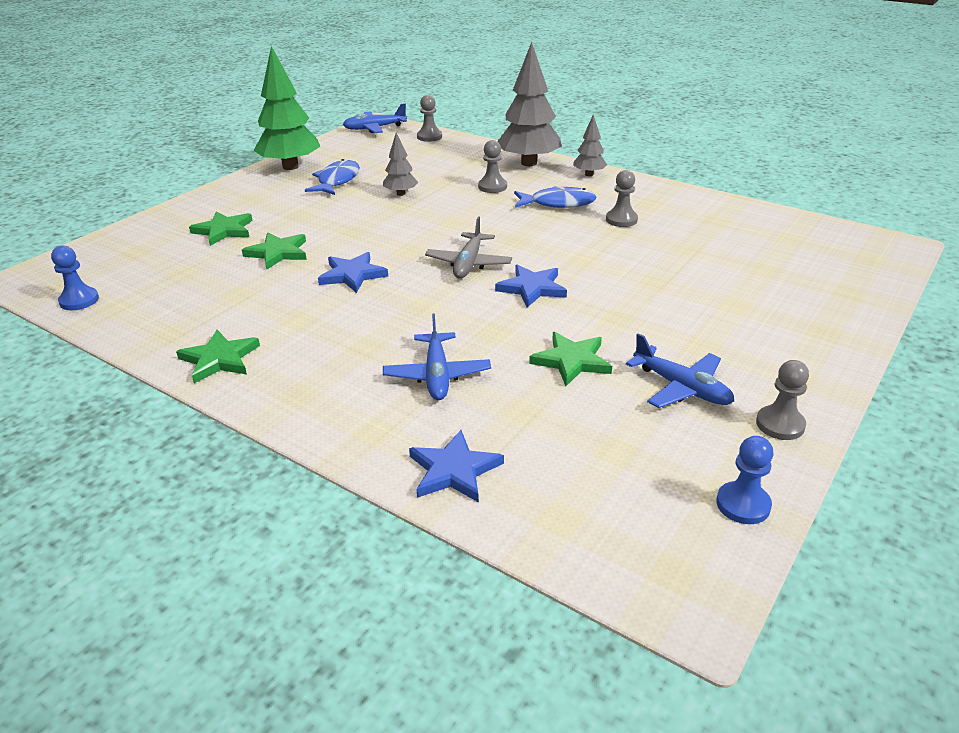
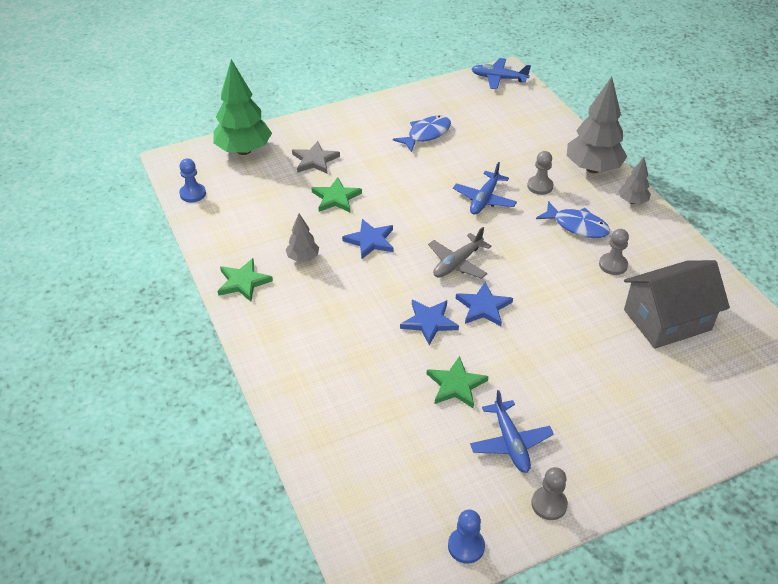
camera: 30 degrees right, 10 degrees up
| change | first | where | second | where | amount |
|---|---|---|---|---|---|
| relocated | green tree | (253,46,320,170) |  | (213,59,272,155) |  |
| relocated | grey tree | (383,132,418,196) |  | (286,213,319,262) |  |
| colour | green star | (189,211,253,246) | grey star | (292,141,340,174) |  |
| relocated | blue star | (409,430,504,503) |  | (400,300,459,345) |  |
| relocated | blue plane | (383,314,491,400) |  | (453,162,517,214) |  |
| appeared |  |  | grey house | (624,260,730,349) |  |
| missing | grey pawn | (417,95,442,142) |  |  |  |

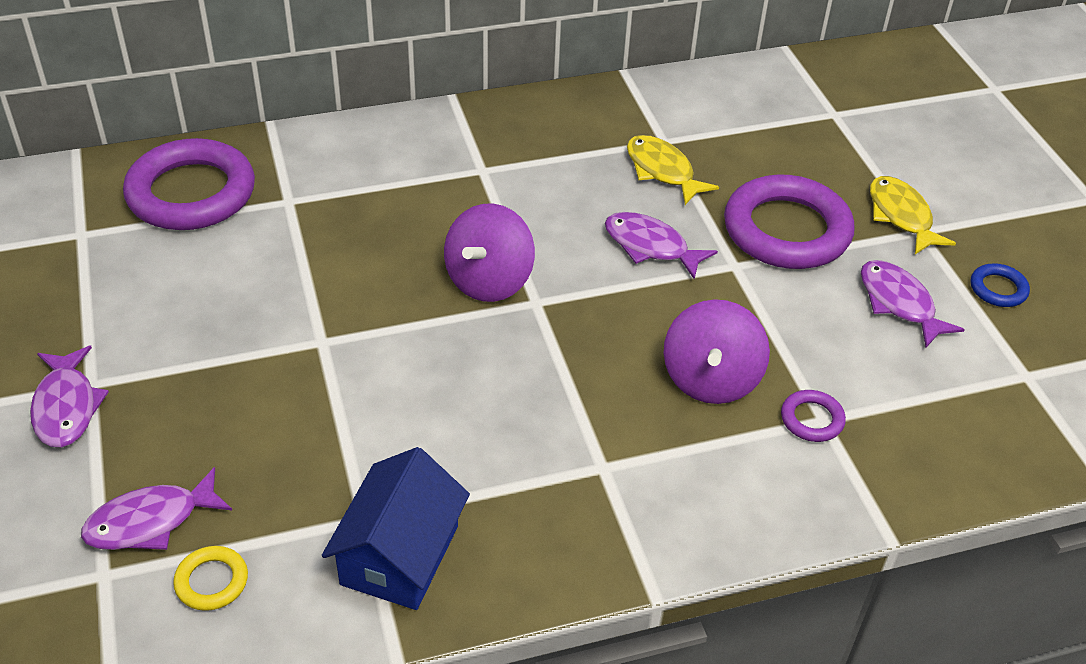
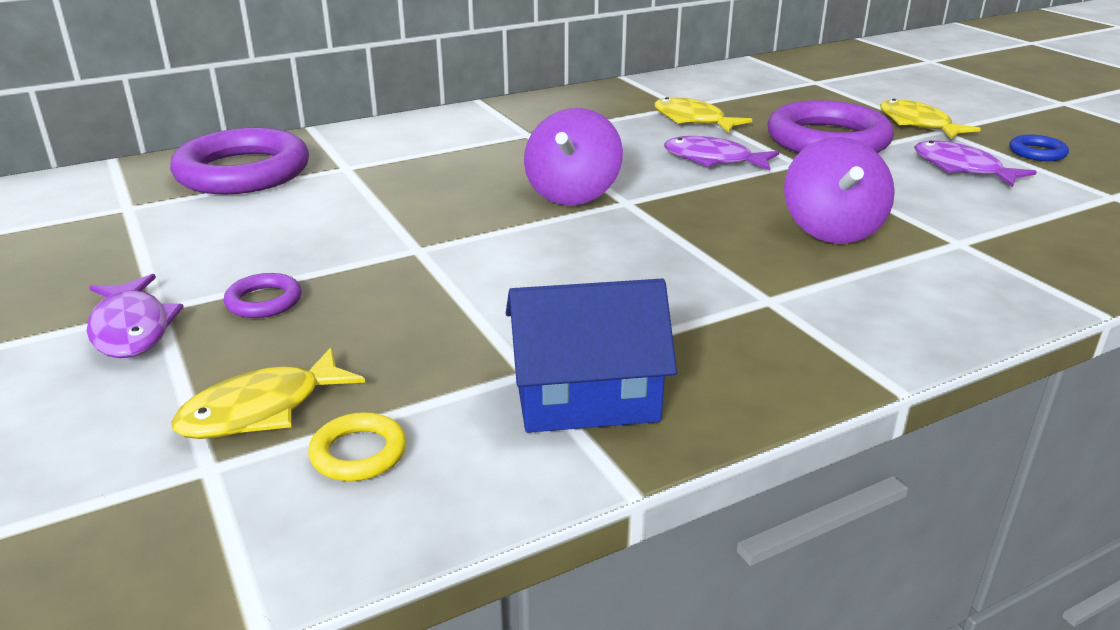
camera: 10 degrees left, 15 degrees down
| change | first | where | second | where | amount |
|---|---|---|---|---|---|
| colour | purple fish | (81,467,232,550) | yellow fish | (171,347,365,439) |  |
| relocated | purple ring | (781,390,846,442) |  | (224,273,302,318) |  |
| spun | blue house | (322,447,470,610) |  | (506,279,677,433) | 75 degrees clockwise |

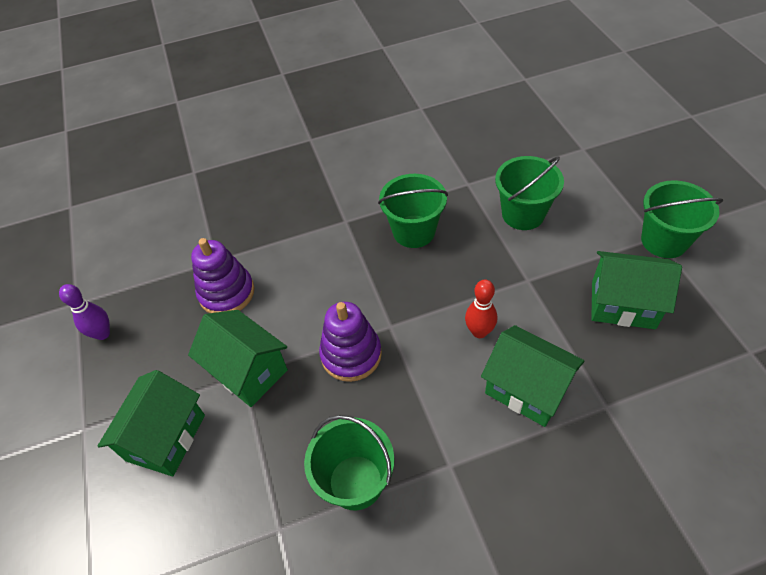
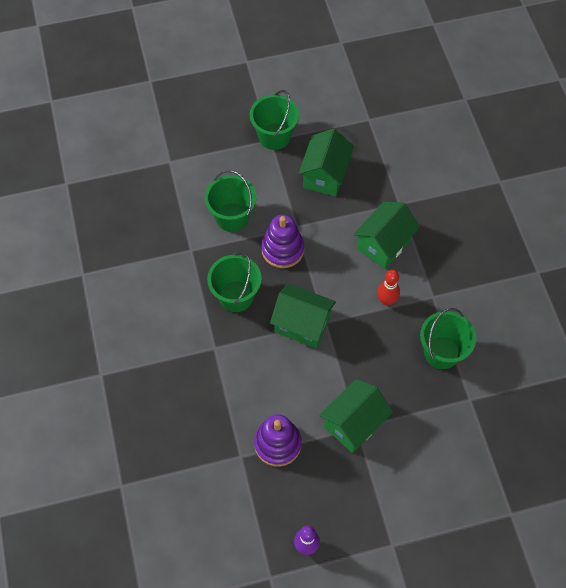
camera: 90 degrees left, 10 degrees up
| change | first | where | second | where | amount |
|---|---|---|---|---|---|
| relocated | purple stacking toy | (319,302,382,382) |  | (261,215,304,268) |  |
| relocated | green house | (98,370,205,476) |  | (270,284,336,348) |  |
| relocated | red bowling pin | (465,280,497,338) |  | (377,270,400,305) |  |

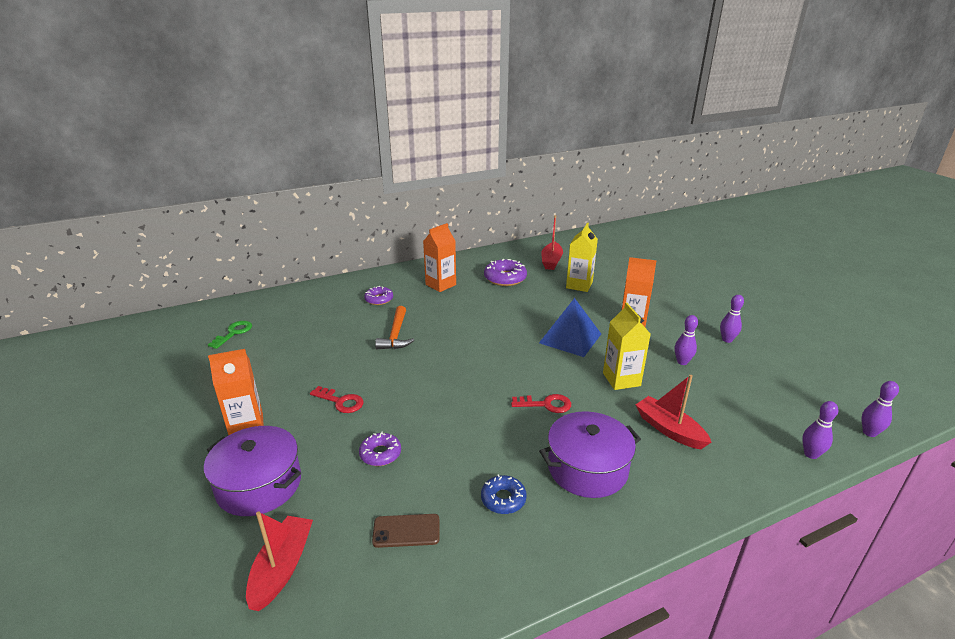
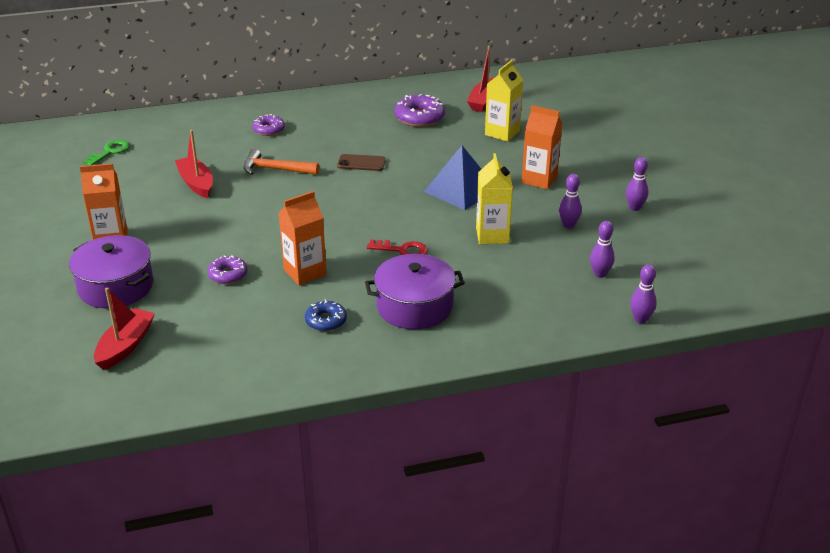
camera: 10 degrees right, 5 degrees up
| change | first | where | second | where | amount |
|---|---|---|---|---|---|
| relocated | red boat | (635,375,712,449) |  | (175,130,213,198) |  |
| spun | orange hammer | (375,306,414,349) |  | (244,149,319,175) | 90 degrees clockwise |
| relocated | orange carton | (423,223,456,292) |  | (279,191,326,285) |  |
| relocated | brown phone | (372,514,440,548) |  | (337,154,386,171) |  |
| relocated | purple bowling pin | (861,381,899,437) |  | (590,221,615,278) |  |
| missing | red key | (310,386,364,413) |  |  |  |

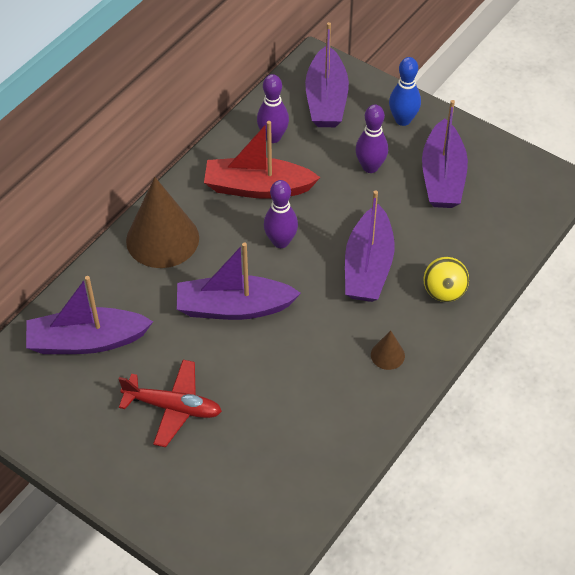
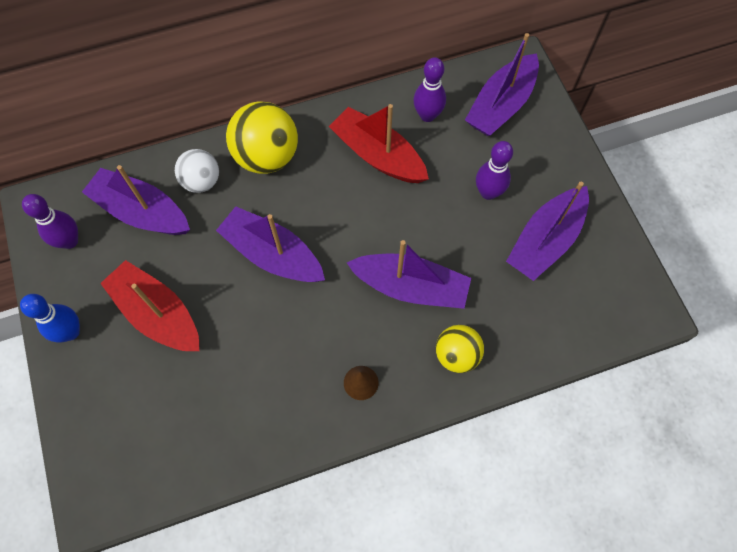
camera: 35 degrees right, 15 degrees up
| change | first | where | second | where | amount |
|---|---|---|---|---|---|
| relocated | blue bowling pin | (389,57,421,126) |  | (20,294,80,343) |  |
| relocated | purple bowling pin | (264,180,298,248) |  | (22,194,78,249) |  |
| exchanged | red plane | (119,360,222,447) | red boat | (100,260,199,351) |  |
| appeared |  |  | white ball | (175,149,219,193) |  |
| exchanged | brown cone | (126,177,199,268) | yellow ball | (226,101,298,174) |  |
| spun | purple boat | (345,190,395,302) |  | (347,240,471,309) | 120 degrees counterclockwise |

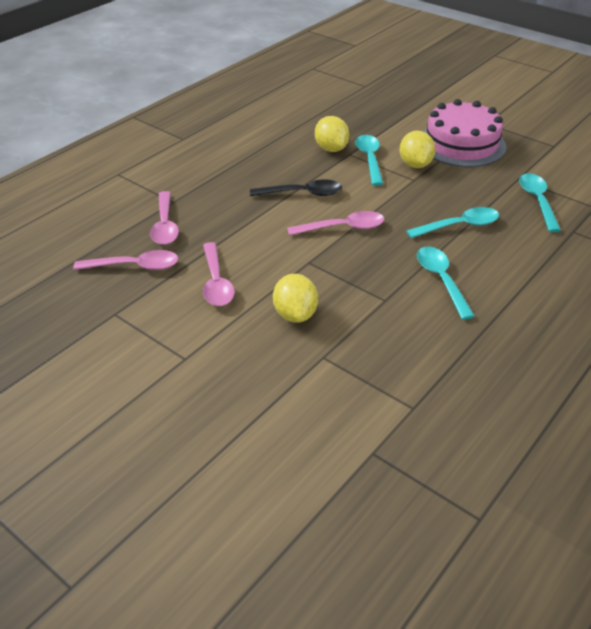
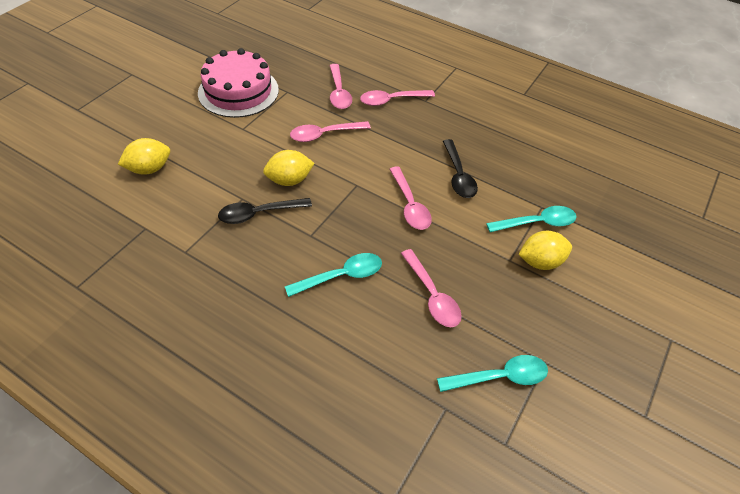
camera: 80 degrees right, 10 degrees up
| change | first | where | second | where | amount |
|---|---|---|---|---|---|
| relocated | yellow lemon | (315,116,349,152) |  | (118,138,170,175) |  |
| relocated | pink cake | (423,99,506,167) |  | (198,48,279,118) |  |
| appeared |  |  | black spoon | (218,198,312,224) |  |
| colour | turquoise spoon | (406,207,499,238) | pink spoon | (401,249,462,327) |  |

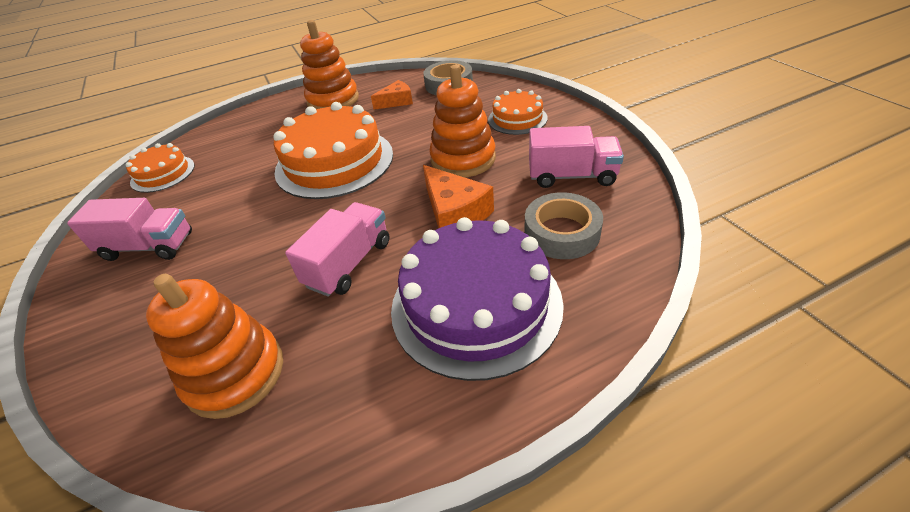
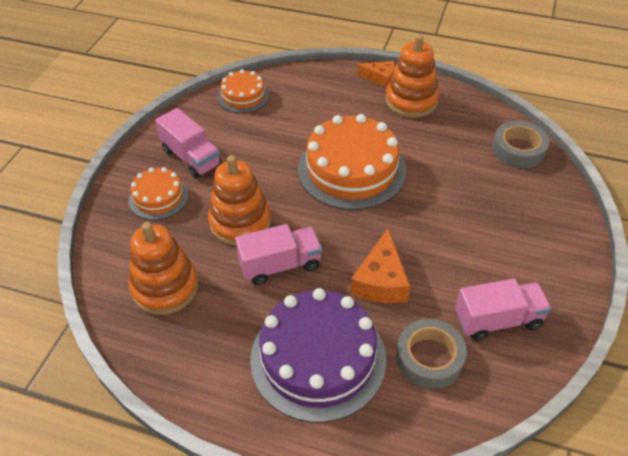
camera: 40 degrees right, 5 degrees up
| change | first | where | second | where | amount |
|---|---|---|---|---|---|
| relocated | orange cake | (488,89,548,135) |  | (129,167,188,220) |  |
| relocated | orange stacking toy | (429,65,496,177) |  | (208,155,271,246) |  |
| relocated | orange cheese | (371,80,413,110) |  | (357,61,395,88) |  |
| spun | pink truck | (529,126,624,188) |  | (455,279,551,341) | 60 degrees counterclockwise |

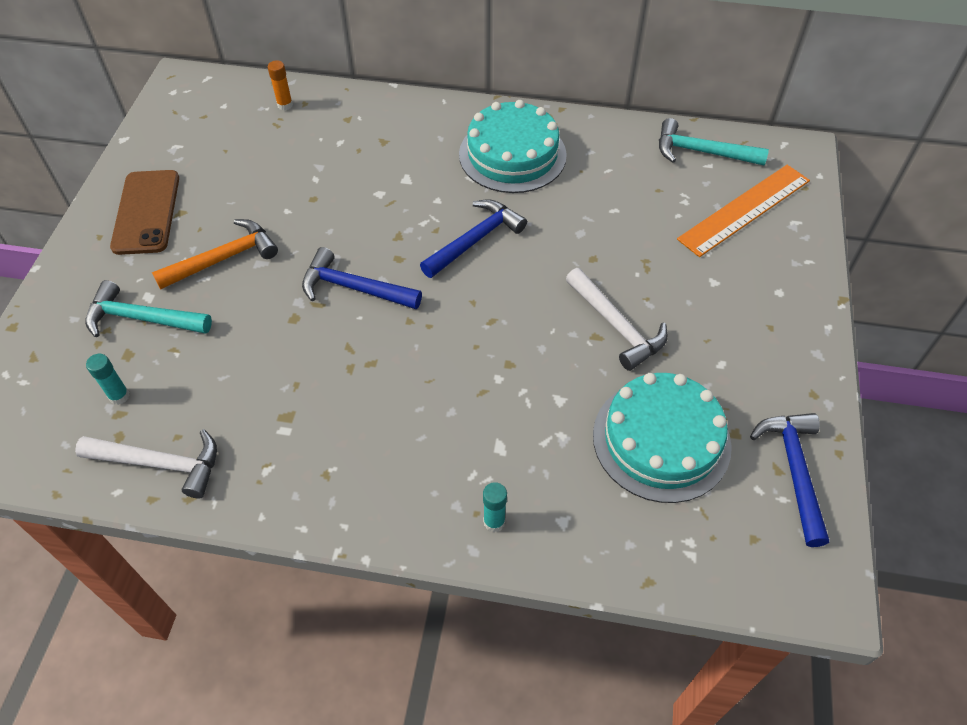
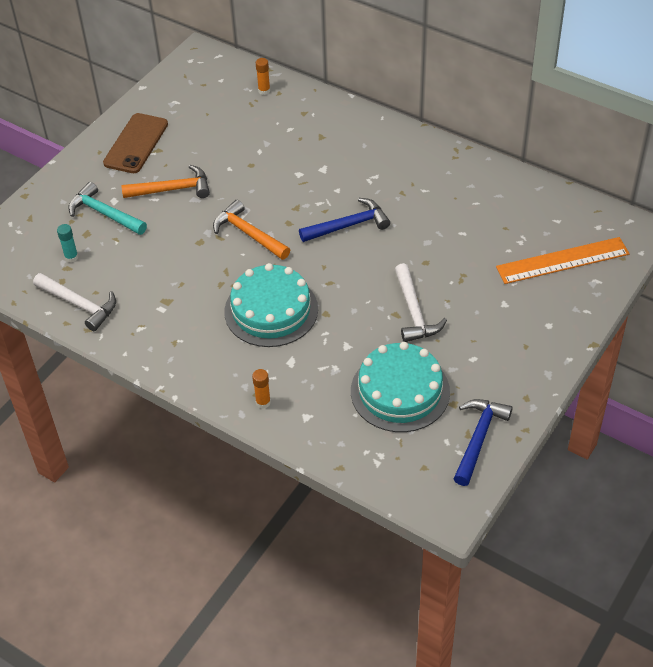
camera: 25 degrees right, 5 degrees down
| change | first | where | second | where | amount |
|---|---|---|---|---|---|
| colour | blue hammer | (302,247,422,309) | orange hammer | (213,200,290,260) |  |
| relocated | turquoise cake | (459,100,567,193) |  | (224,263,318,347) |  |
| colour | turquoise glue stick | (483,482,507,532) | orange glue stick | (252,369,271,409) |  |
| missing | turquoise hammer | (659,118,769,165) |  |  |  |

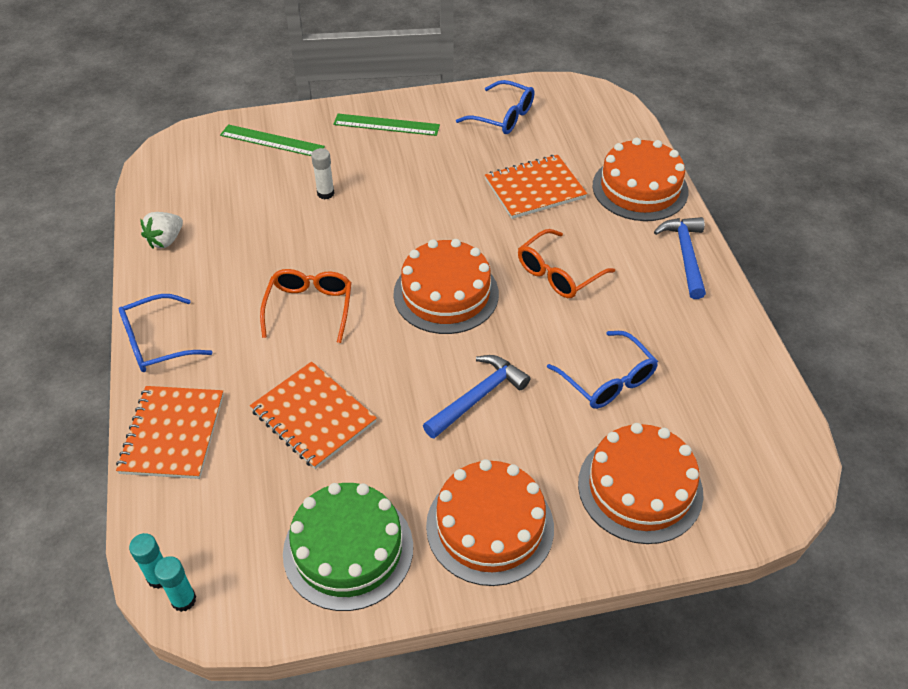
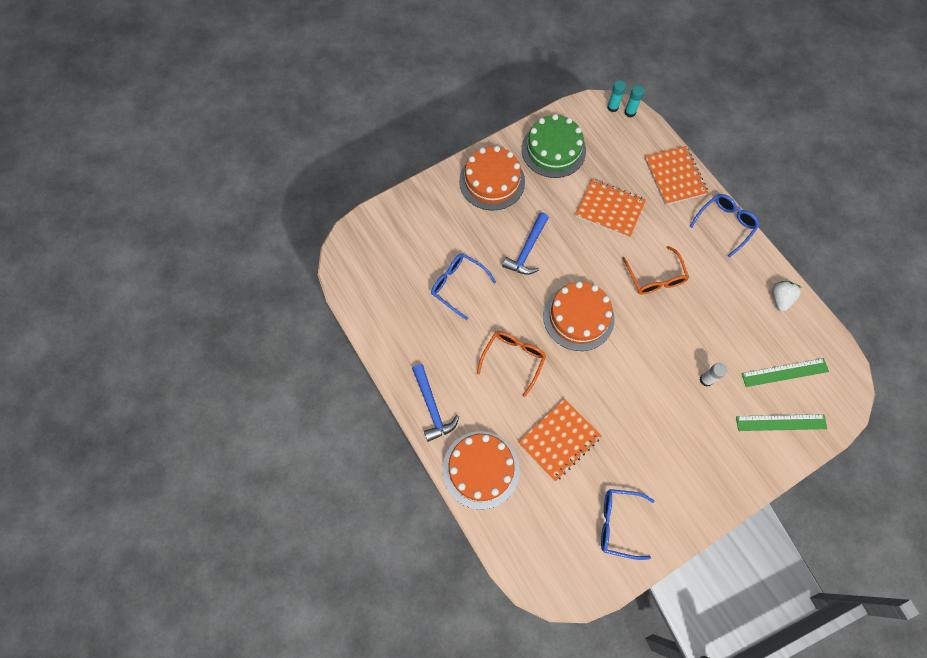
camera: 160 degrees right, 20 degrees up
| change | first | where | second | where | amount |
|---|---|---|---|---|---|
| relocated | green ruler | (333,114,440,136) |  | (741,358,829,387) |  |
| missing | orange cake | (578,423,704,544) |  |  |  |

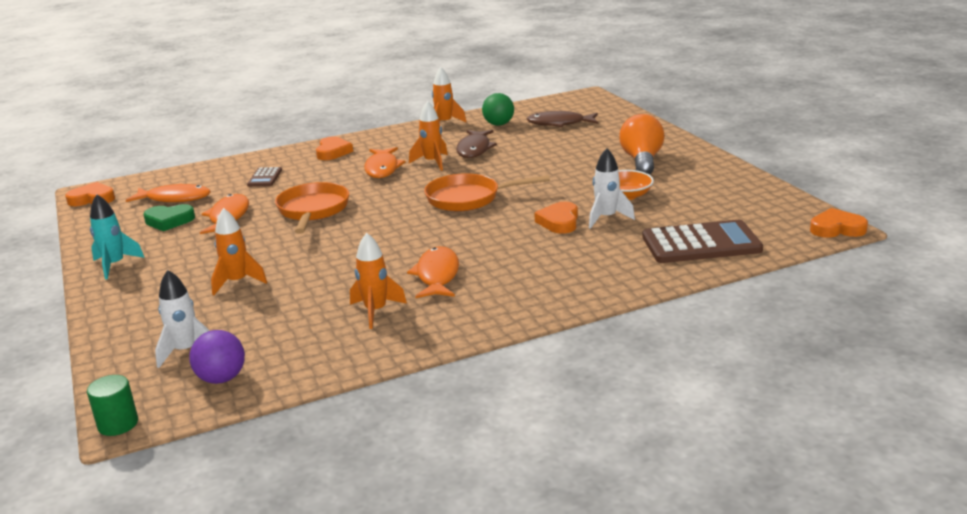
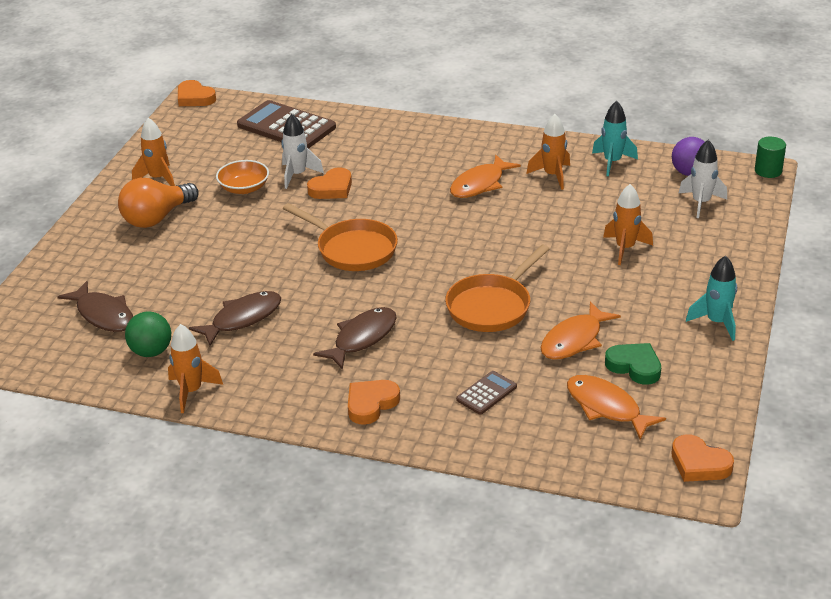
camera: 140 degrees left, 10 degrees up
| change | first | where | second | where | amount |
|---|---|---|---|---|---|
| relocated | orange rocket | (409,101,448,171) |  | (132,118,175,186) |  |
| colour | orange fish | (364,147,406,178) | brown fish | (313,307,397,370) |  |
| appeared |  |  | turquoise rocket | (592,101,638,176) |  |

